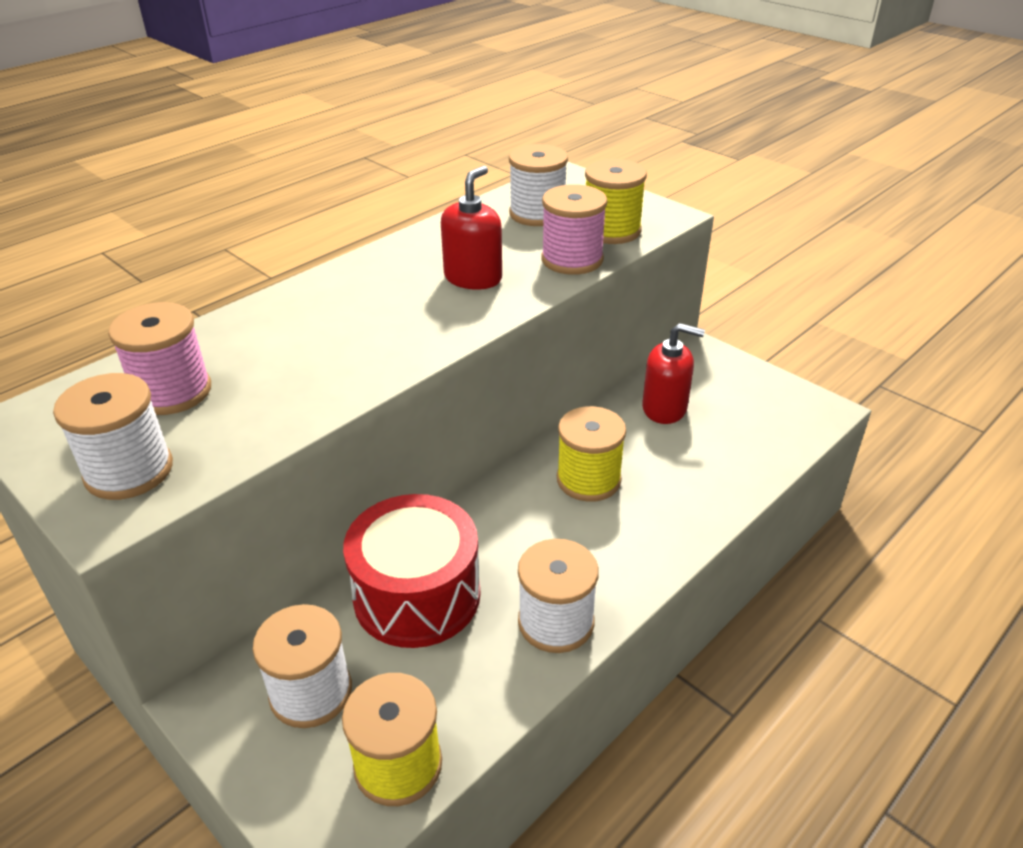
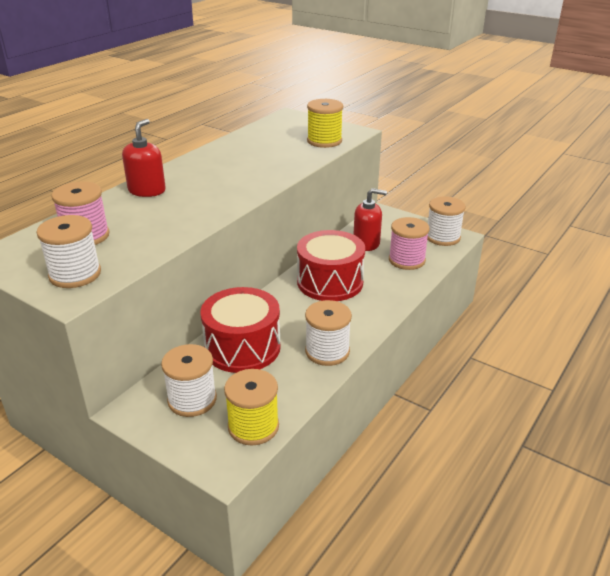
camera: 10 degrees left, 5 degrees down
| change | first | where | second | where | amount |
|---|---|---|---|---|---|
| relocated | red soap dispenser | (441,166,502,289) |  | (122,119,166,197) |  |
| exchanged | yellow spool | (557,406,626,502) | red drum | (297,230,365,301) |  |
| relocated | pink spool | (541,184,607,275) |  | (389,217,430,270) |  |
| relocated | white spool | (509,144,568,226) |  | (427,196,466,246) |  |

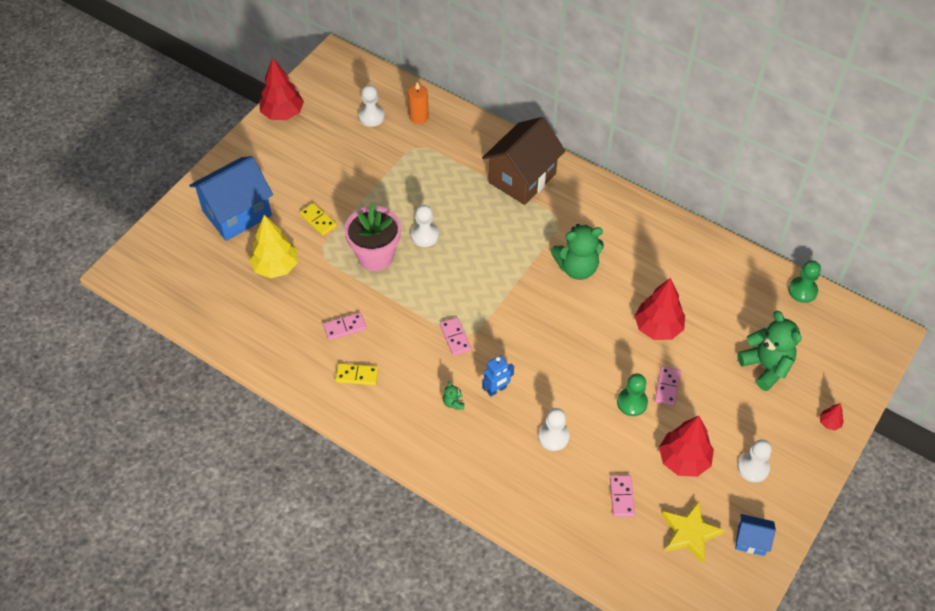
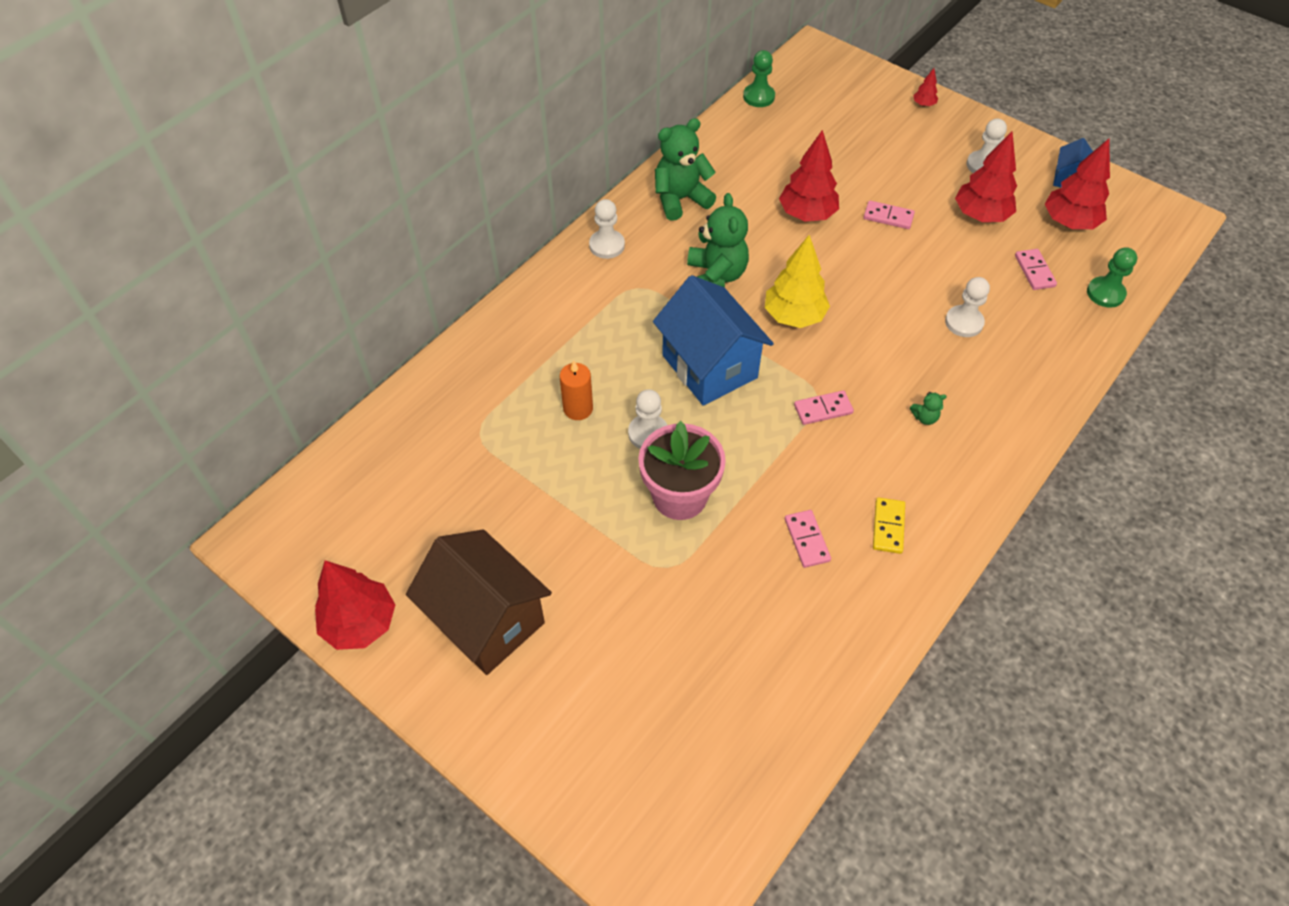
camera: 85 degrees left, 0 degrees up
| change | first | where | second | where | amount |
|---|---|---|---|---|---|
| relocated | brown house | (482,117,565,205) |  | (406,530,552,675) |  |
| relocated | orange candle | (408,82,429,124) |  | (560,360,593,420) |  |
| relocated | white pawn | (359,85,385,127) |  | (589,199,625,259) |  |
| relocated | blue house | (189,156,273,241) |  | (653,275,774,406) |  |
| relocated | green teddy bear | (737,311,802,391) |  | (655,118,716,221) |  |
| relocated | yellow tree | (249,215,298,278) |  | (765,235,830,328) |  |
| spun | pink domino | (610,475,635,517) |  | (1015,249,1057,290) | 75 degrees clockwise |
| exchanged | yellow star | (662,501,725,563) | red tree | (1045,139,1110,229) |  |
| relocated | green pawn | (617,373,648,416) |  | (1087,247,1137,308) |  |
| missing | yellow domino | (300,203,337,236) |  |  |  |
| missing | blue robot | (482,355,514,397) |  |  |  |

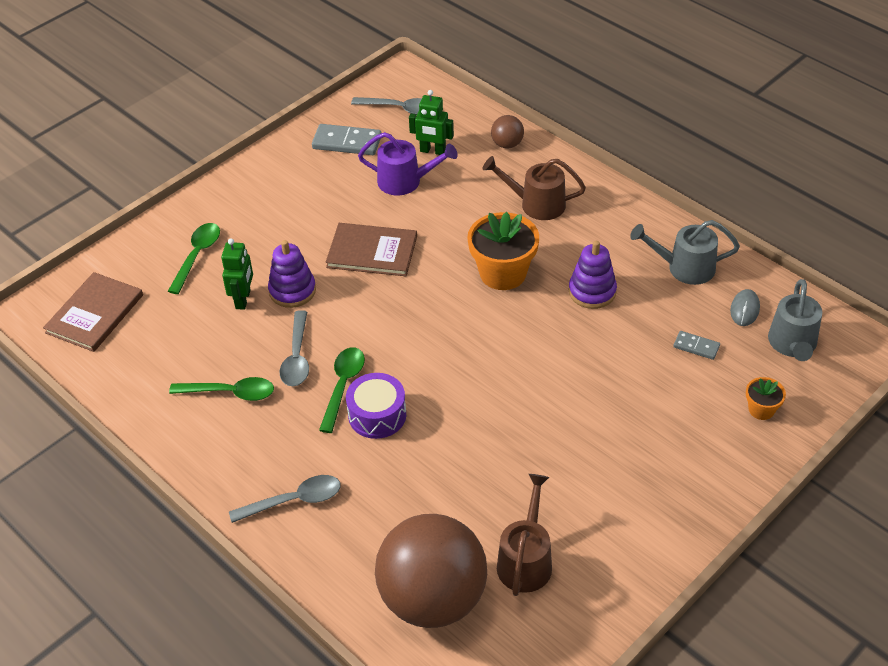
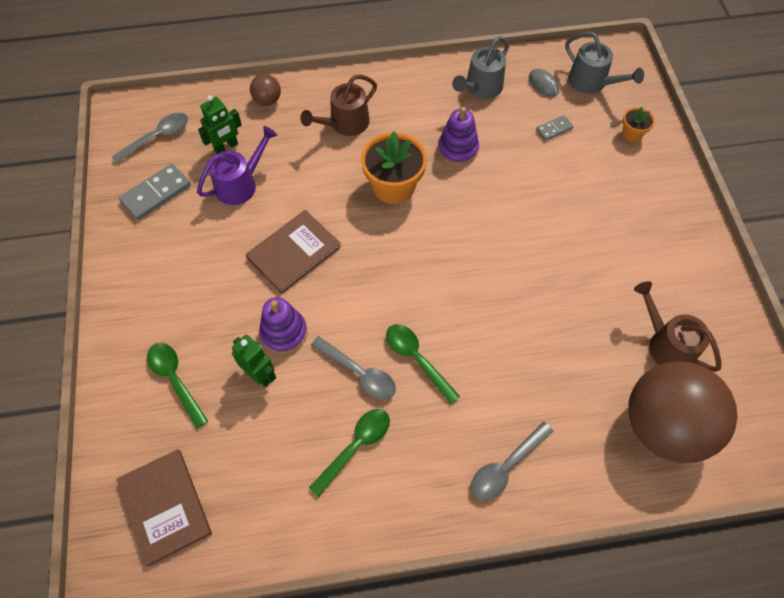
camera: 55 degrees left, 15 degrees up
| change | first | where | second | where | amount |
|---|---|---|---|---|---|
| spun | grey spoon | (229,475,341,523) |  | (471,422,553,500) | 150 degrees counterclockwise |
| missing | purple drum | (346,373,406,439) |  |  |  |

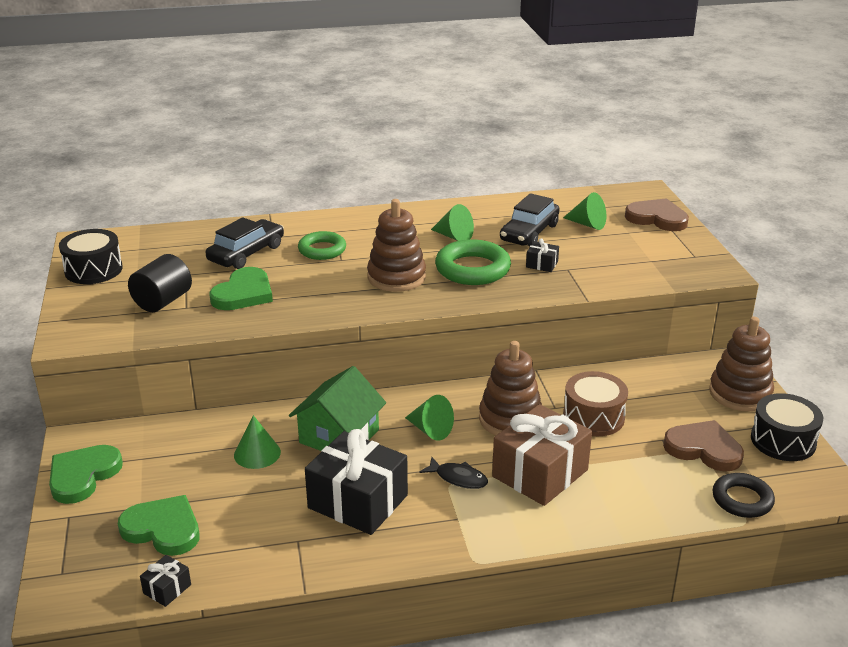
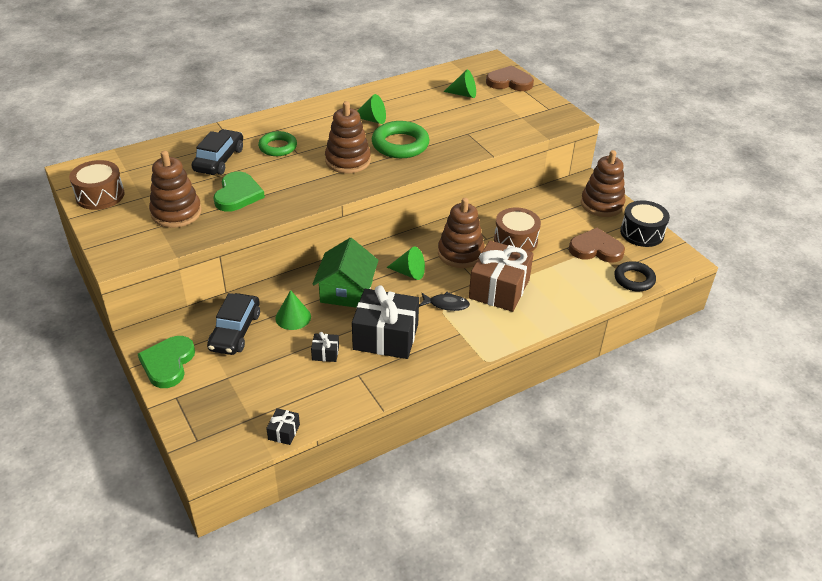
camera: 20 degrees left, 10 degrees up
| change | first | where | second | where | amount |
|---|---|---|---|---|---|
| colour | black drum | (59,229,123,284) | brown drum | (69,160,125,210) |  |
| exchanged | black cylinder | (128,254,192,312) | brown stacking toy | (149,151,202,228) |  |
| relocated | black car | (500,193,559,247) |  | (207,293,260,355) |  |
| relocated | black gift | (526,238,559,272) |  | (311,332,339,362) |  |
| missing | green heart | (118,495,199,556) |  |  |  |

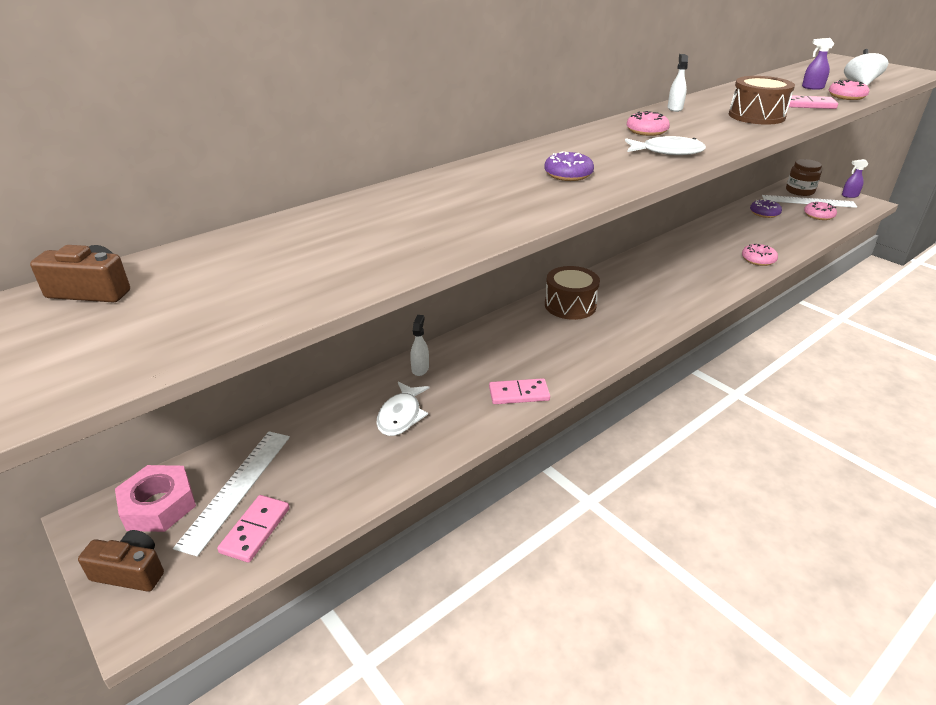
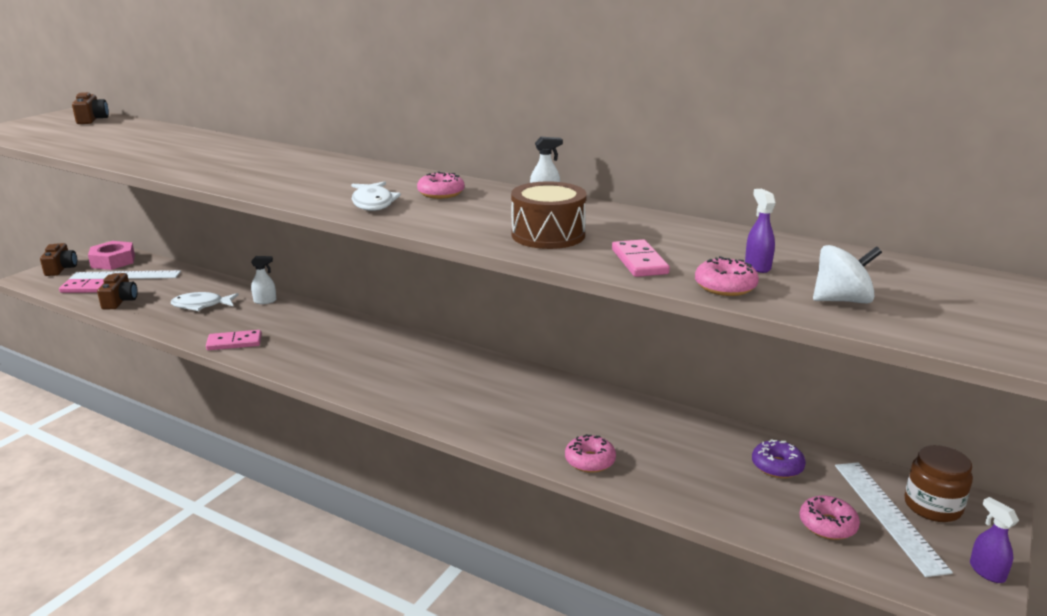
camera: 70 degrees right, 10 degrees down
| change | first | where | second | where | amount |
|---|---|---|---|---|---|
| appeared |  |  | brown camera | (97,273,138,310) |  |
| spun | pink domino | (489,378,550,404) |  | (206,330,262,350) | 75 degrees counterclockwise |
| missing | purple donut | (544,151,594,181) |  |  |  |
| missing | brown drum | (545,266,600,320) |  |  |  |

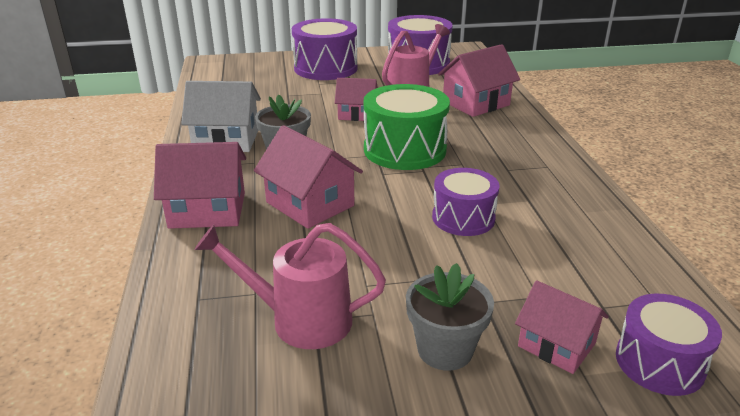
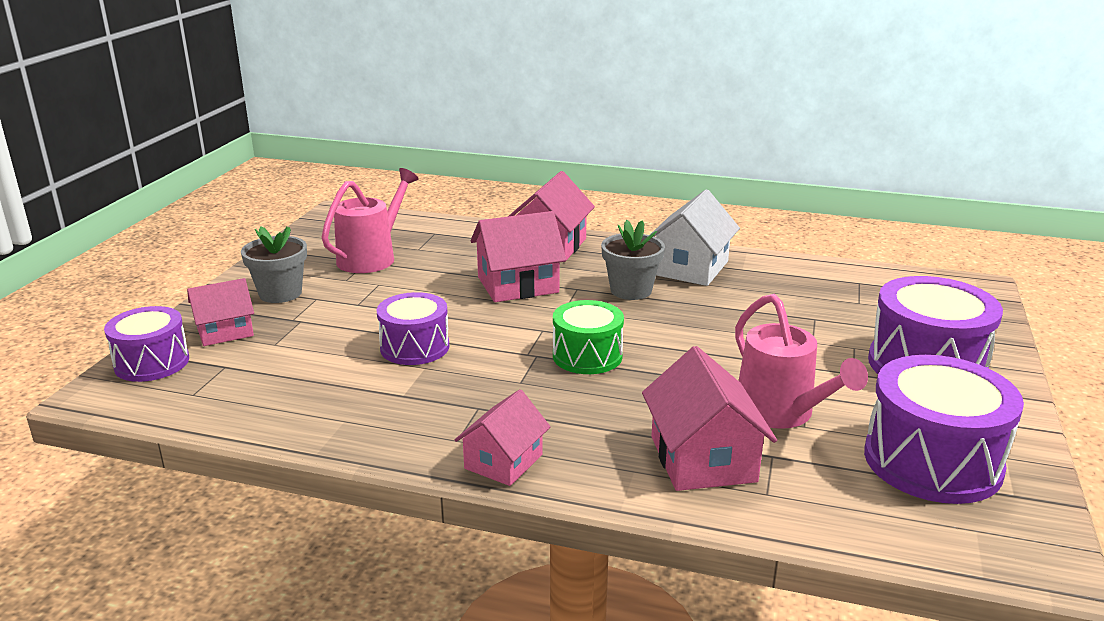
camera: 115 degrees right, 5 degrees down
| change | first | where | second | where | amount |
|---|---|---|---|---|---|
| relocated | pink house | (335,78,378,121) |  | (455,390,551,486) |  |
| size | green drum | (364,84,450,170) |  | (553,300,624,374) | x0.63 |

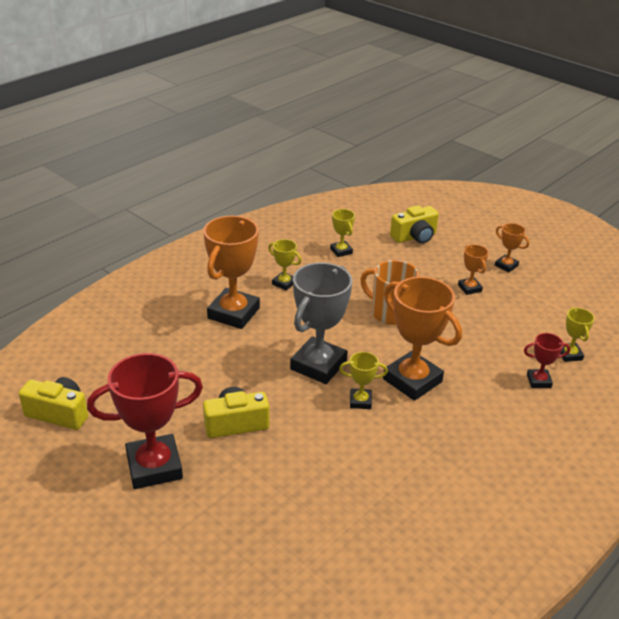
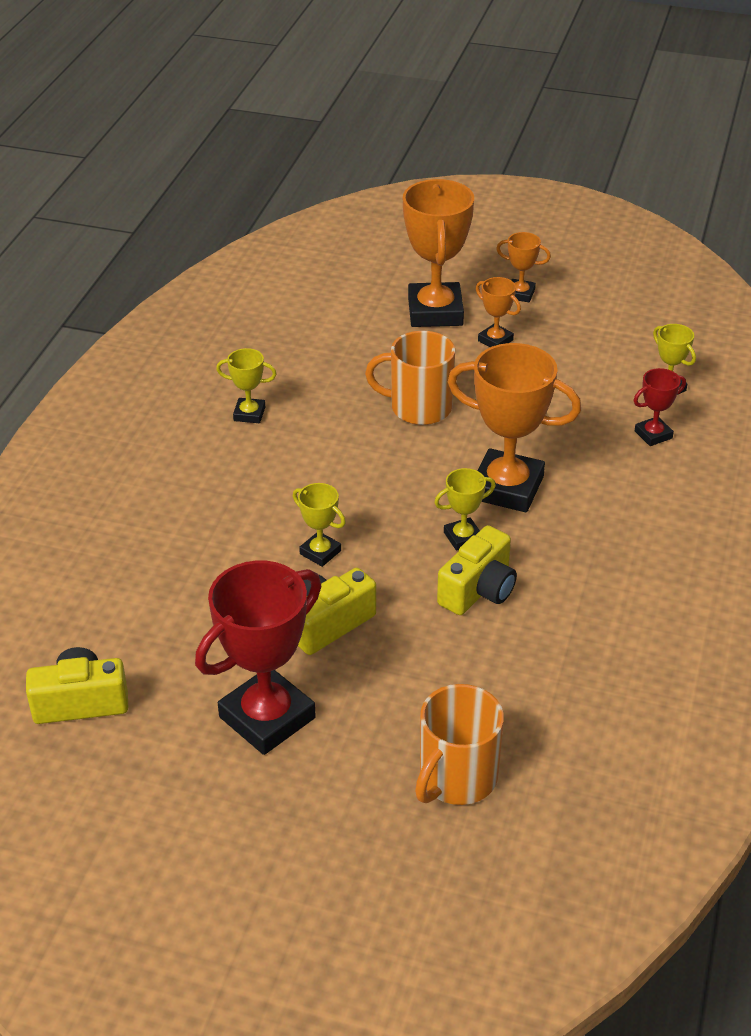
camera: 25 degrees left, 5 degrees up
| change | first | where | second | where | amount |
|---|---|---|---|---|---|
| relocated | yellow trophy | (330,209,355,257) |  | (293,483,346,567) |  |
| relocated | orange trophy | (203,216,260,329) |  | (403,179,474,327) |  |
| appeared |  |  | orange mug | (415,684,504,805) |  |
| relocated | yellow camera | (390,205,439,244) |  | (437,525,517,615) |  |
| missing | grey trophy | (290,263,352,384) |  |  |  |

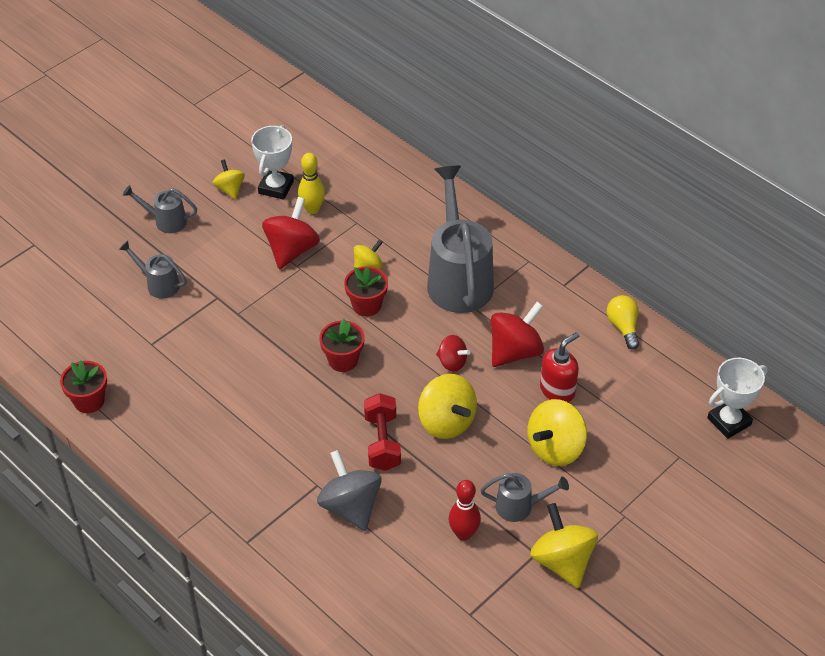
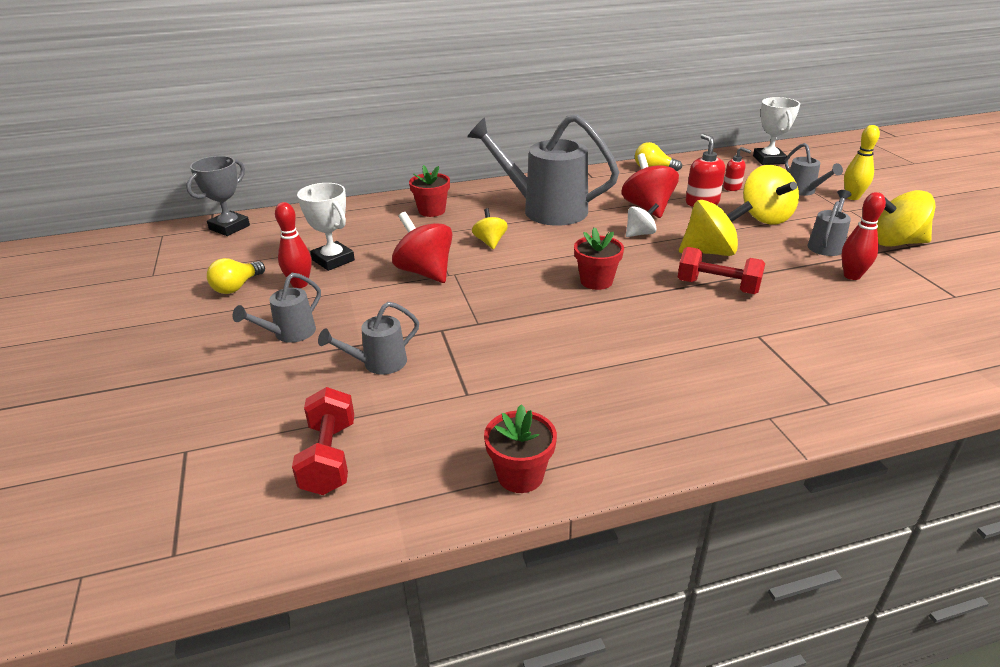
camera: 60 degrees left, 15 degrees down
| change | first | where | second | where | amount |
|---|---|---|---|---|---|
| appeared |  |  | grey trophy | (186,156,250,236) |  |
| appeared |  |  | yellow light bulb | (207,258,265,294) |  |
| exchanged | yellow spinning top | (213,159,245,199) | red bowling pin | (275,202,311,288) |  |
| appeared |  |  | red dumbbell | (292,387,354,495) |  |
| relocated | red flower pot | (344,266,388,316) |  | (409,165,450,217) |  |
| colour | red spinning top | (436,335,471,372) | white spinning top | (626,203,659,237) |  |
| appeared |  |  | red soap dispenser | (723,147,751,191) |  |
| appeared |  |  | grey watering can | (785,143,843,196) |  |
| relocated | yellow bowling pin | (298,153,325,214) |  | (844,125,880,200) |  |
| missing | grey spinning top | (317,450,382,531) |  |  |  |

